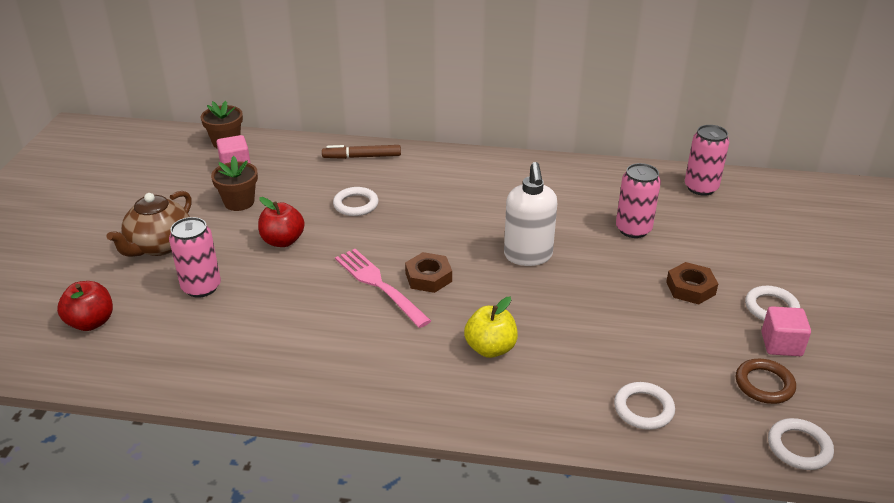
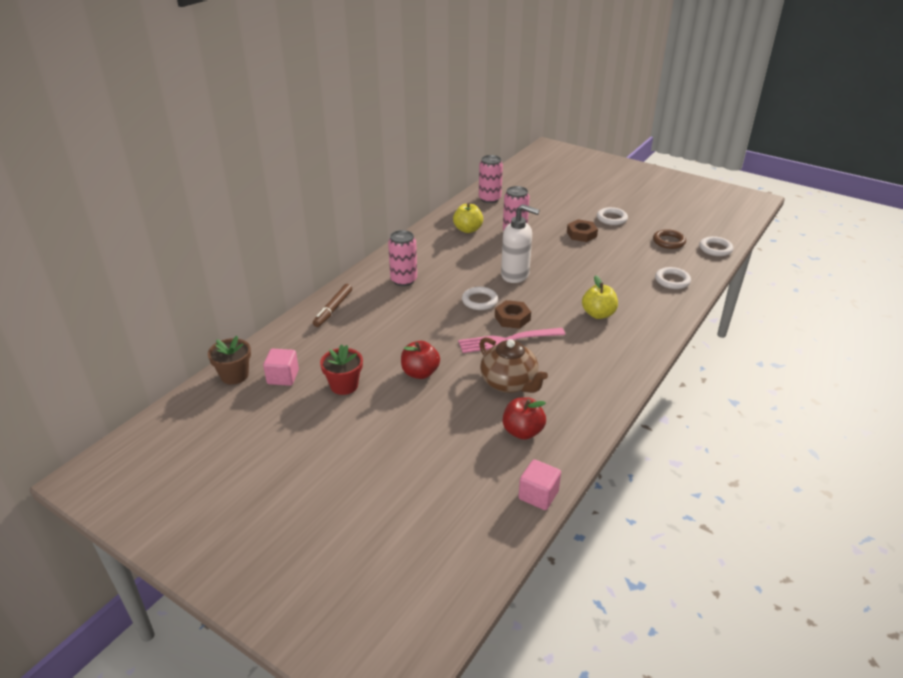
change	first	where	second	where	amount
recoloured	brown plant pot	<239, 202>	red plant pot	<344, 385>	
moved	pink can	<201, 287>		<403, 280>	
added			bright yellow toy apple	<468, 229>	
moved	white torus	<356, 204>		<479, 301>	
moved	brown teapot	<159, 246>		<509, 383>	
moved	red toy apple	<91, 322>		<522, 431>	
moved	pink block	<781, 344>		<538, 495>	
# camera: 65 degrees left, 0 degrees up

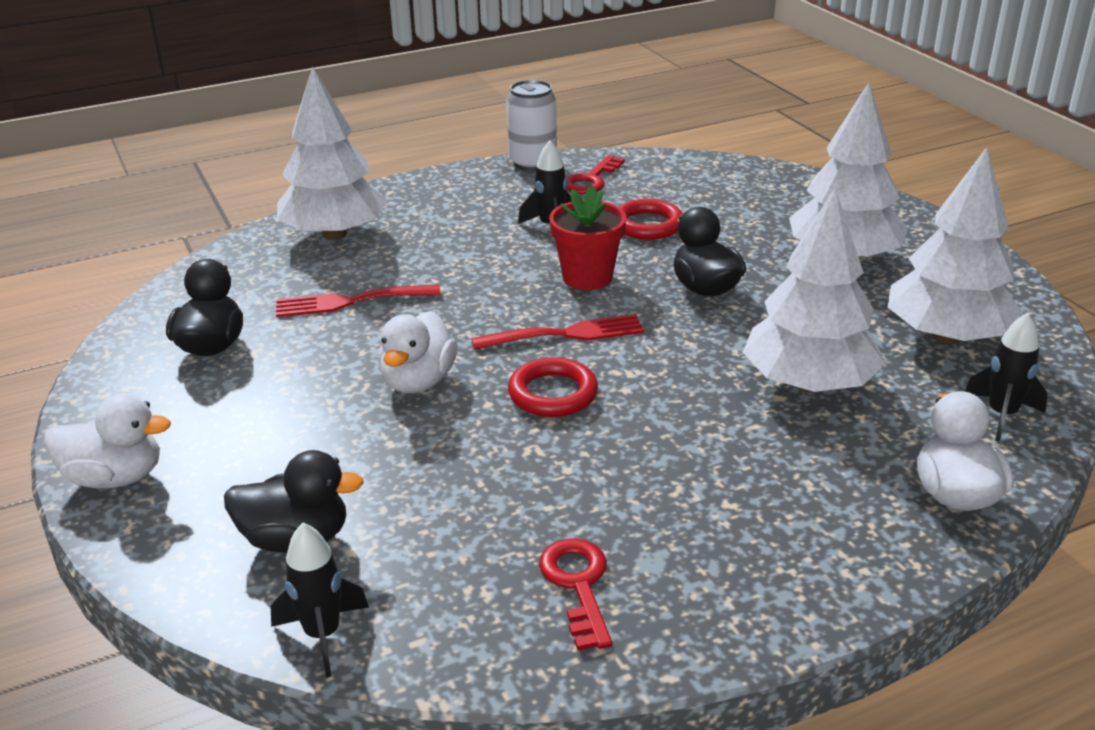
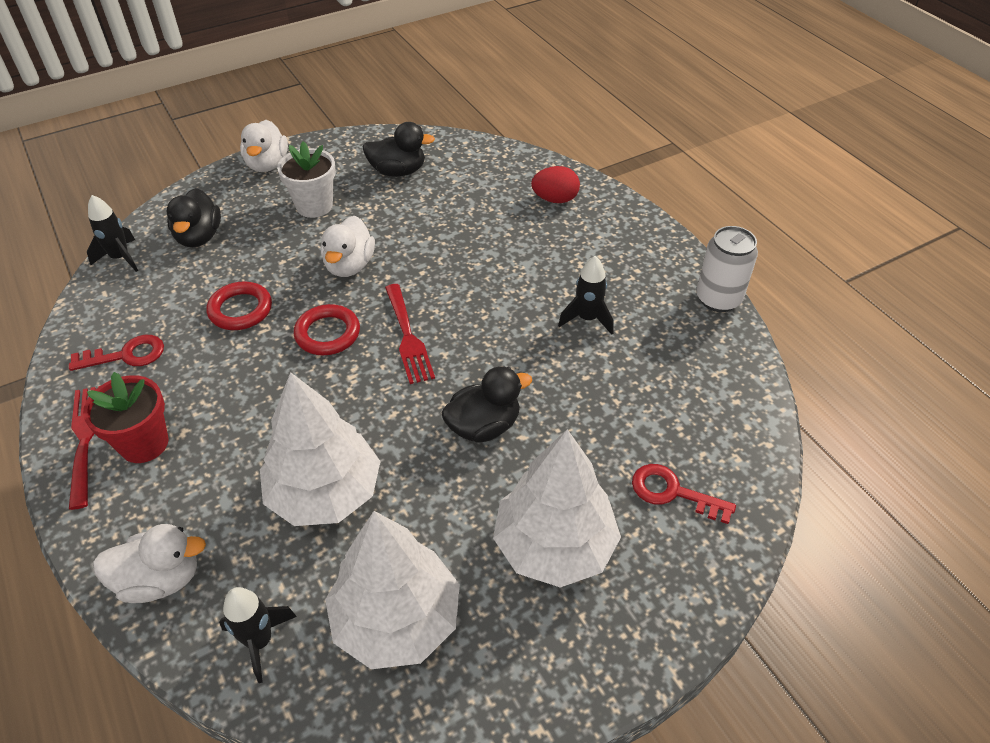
change	first	where	second	where	amount
moved	red table fork	<350, 302>		<85, 439>	
moved	red plant pot	<587, 277>		<144, 443>	
moved	red torus	<647, 225>		<240, 310>	
added			white plant pot	<314, 206>	
turned	white rubber duck	<418, 381>		<349, 266>	90 degrees counterclockwise
replaced	white tree	<335, 234>	red egg shape	<555, 199>	
moved	red door key	<591, 180>		<673, 492>	
# camera: 85 degrees right, 15 degrees up

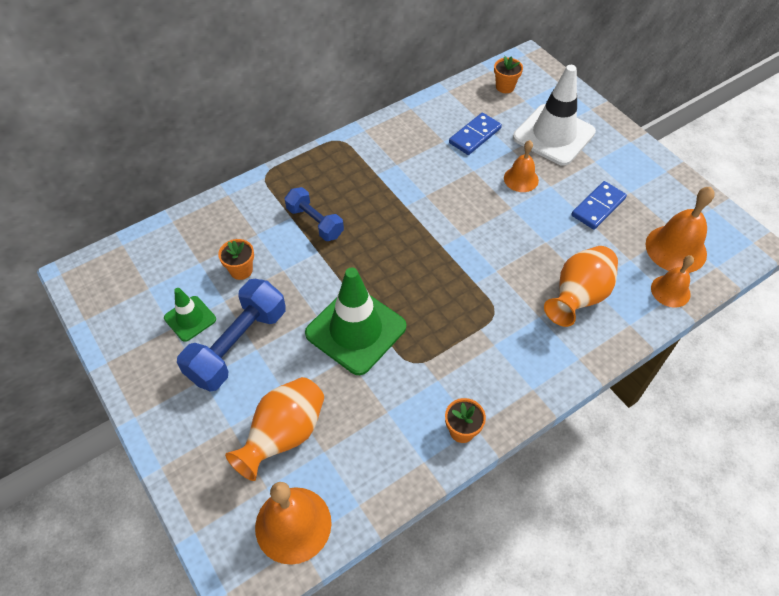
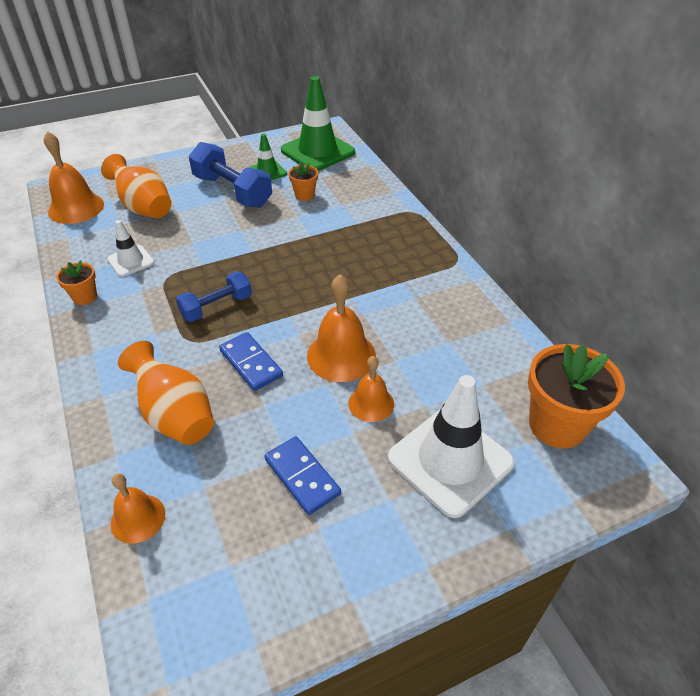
change	first	where	second	where	amount
added			white safety cone	<131, 261>	
moved	cobalt dumbbell	<315, 222>		<216, 307>	
moved	cobalt domino tile	<475, 136>		<251, 363>	
moved	emerald safety cone	<356, 330>		<317, 151>	
moved	orange-coloured school bell	<676, 249>		<341, 355>	
resized	orange-coloured plant pot	<505, 87>		<557, 425>	x1.99
# camera: 100 degrees right, 10 degrees down

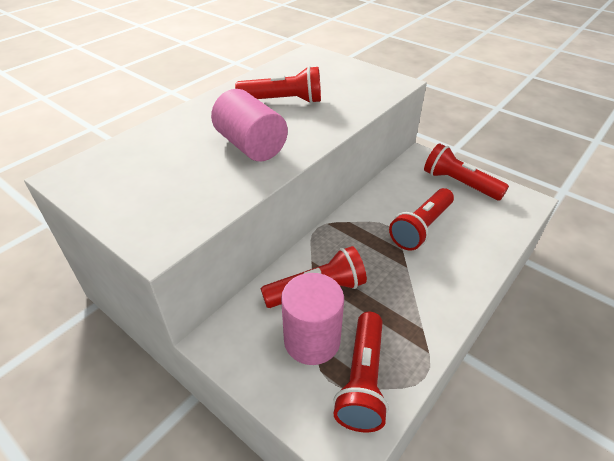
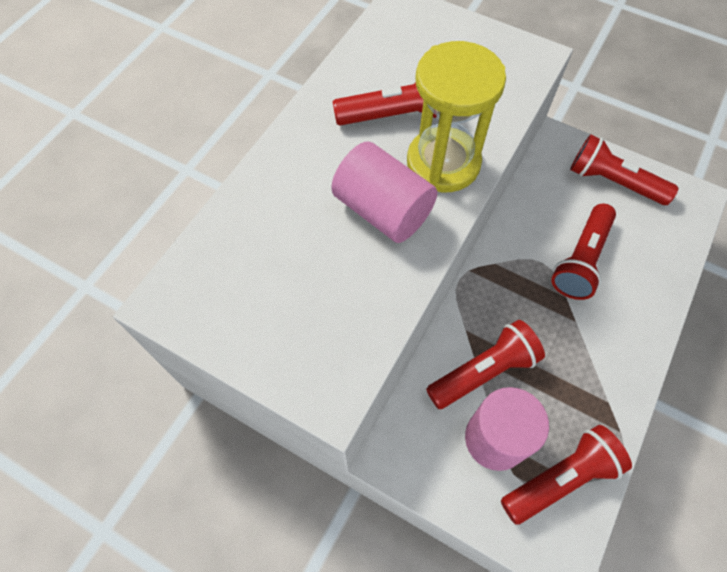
change	first	where	second	where	amount
added			bright yellow sandglass	<443, 163>	
turned	red torch	<363, 380>		<560, 478>	120 degrees counterclockwise
# camera: 10 degrees left, 20 degrees up

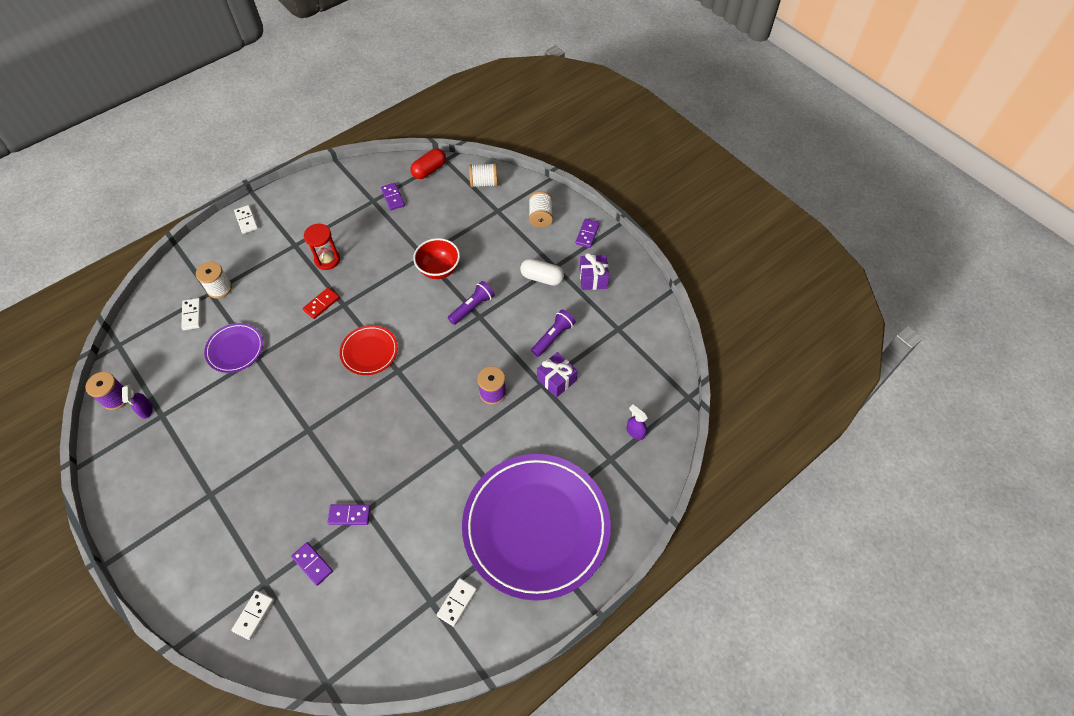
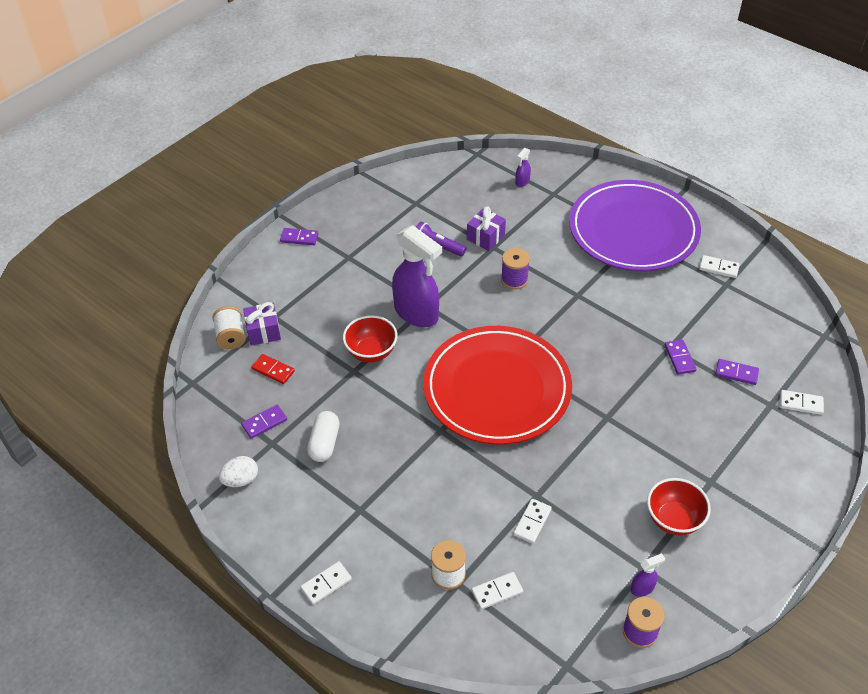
change	first	where	second	where	amount
added			white egg shape	<241, 480>	
moved	purple wrapped gift	<593, 278>		<263, 332>	
moved	red domino tile	<321, 304>		<273, 370>	
moved	white capsule	<542, 278>		<324, 443>	
replaced	purple torch	<472, 307>	purple spray cleaner	<416, 313>	
resized	red flat dish	<369, 351>		<497, 389>	x2.25
replaced	purple flat dish	<235, 349>	white domino tile	<532, 522>	
added			red deep dish	<673, 519>	
turned	purple domino tile	<312, 564>		<736, 373>	75 degrees clockwise
removed	red sandglass	<327, 260>			
removed	red capsule	<429, 170>			
removed	white reel of thread	<540, 217>			
# camera: 100 degrees left, 10 degrees down

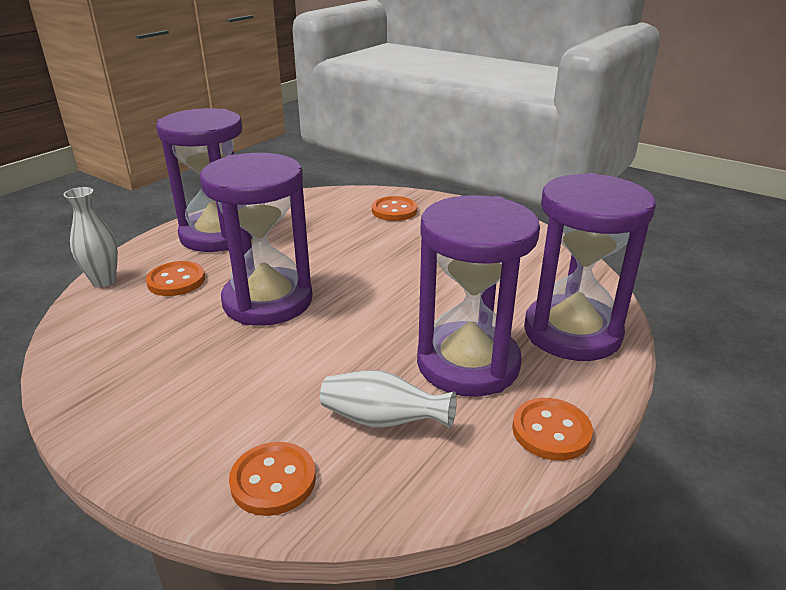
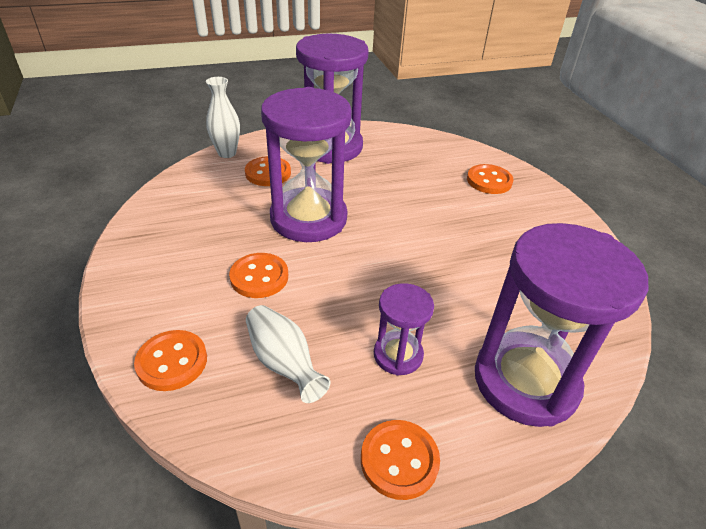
change	first	where	second	where	amount
added			orange-coloured button	<259, 277>	
resized	purple sandglass	<468, 363>		<398, 355>	x0.50
# camera: 35 degrees right, 10 degrees up

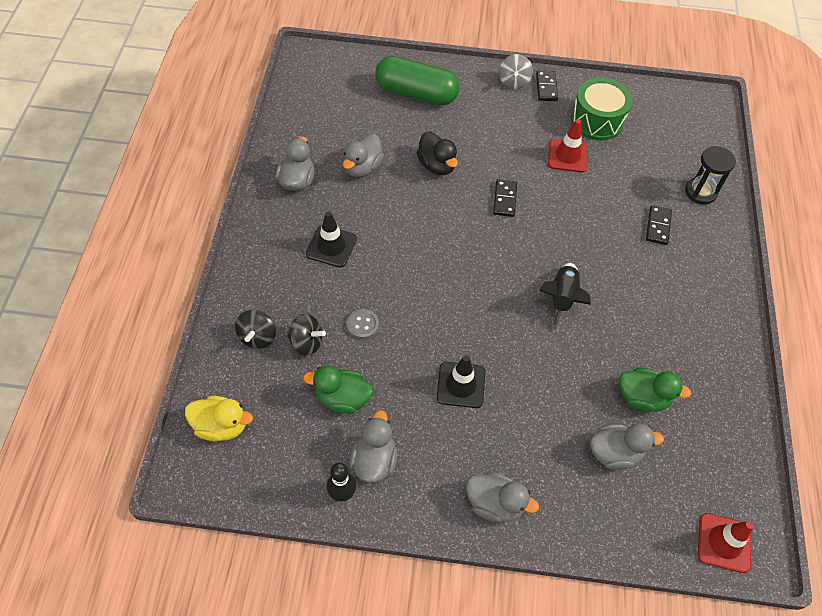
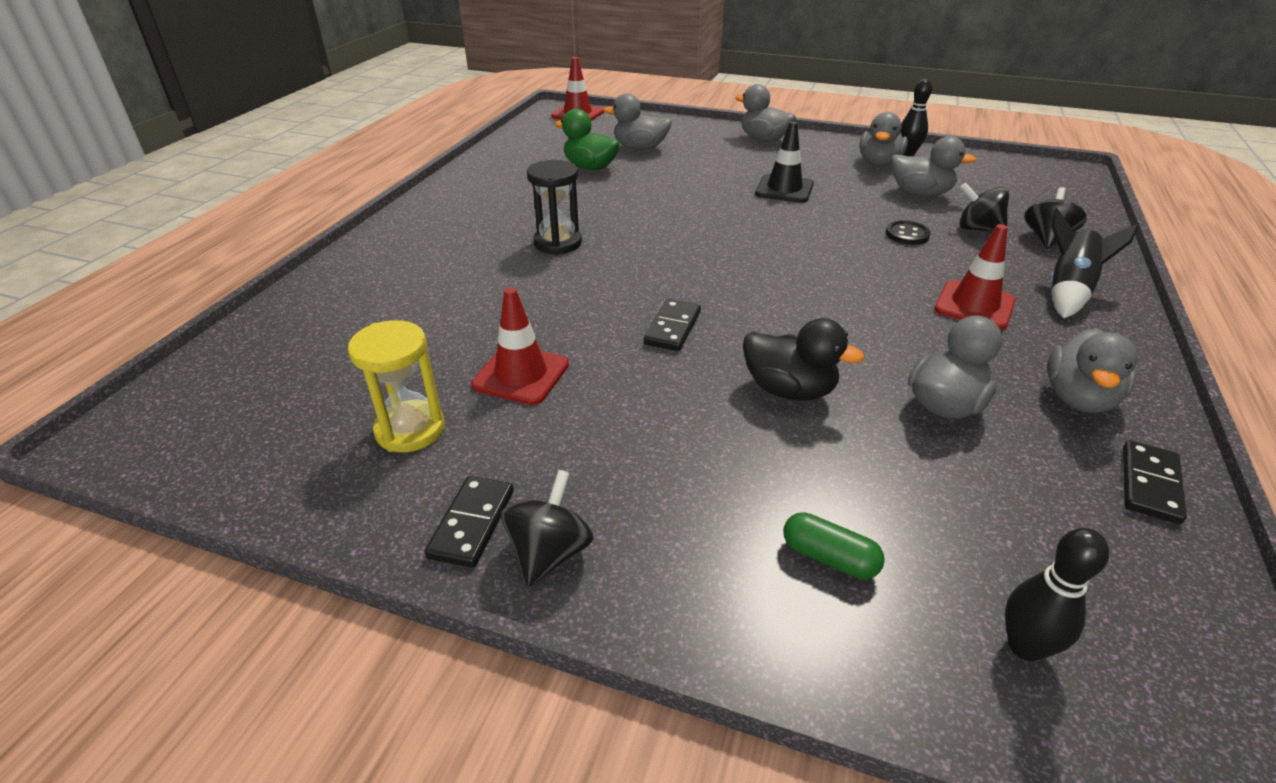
change	first	where	second	where	amount
replaced	emerald toy drum	<597, 120>	bright yellow sandglass	<410, 429>	
recoloured	gray toy top	<513, 82>	ebony toy top	<549, 552>	
moved	ebony sandglass	<700, 192>		<557, 243>	
turned	ebony rubber duck	<437, 165>		<789, 390>	135 degrees clockwise
resized	emerald capsule	<416, 93>		<829, 557>	x0.42
recoloured	gray button	<362, 324>	ebony button	<907, 235>	
recoloured	emerald rubber duck	<342, 398>	gray rubber duck	<920, 193>	
recoloured	ebony safety cone	<331, 246>	red safety cone	<974, 305>	
added			ebony tenpin	<1024, 646>	
moved	ebony spaceship	<561, 298>		<1067, 291>	
moved	ebony domino tile	<658, 226>		<1149, 484>	
removed	bright yellow rubber duck	<221, 426>			
# camera: 165 degrees left, 20 degrees down

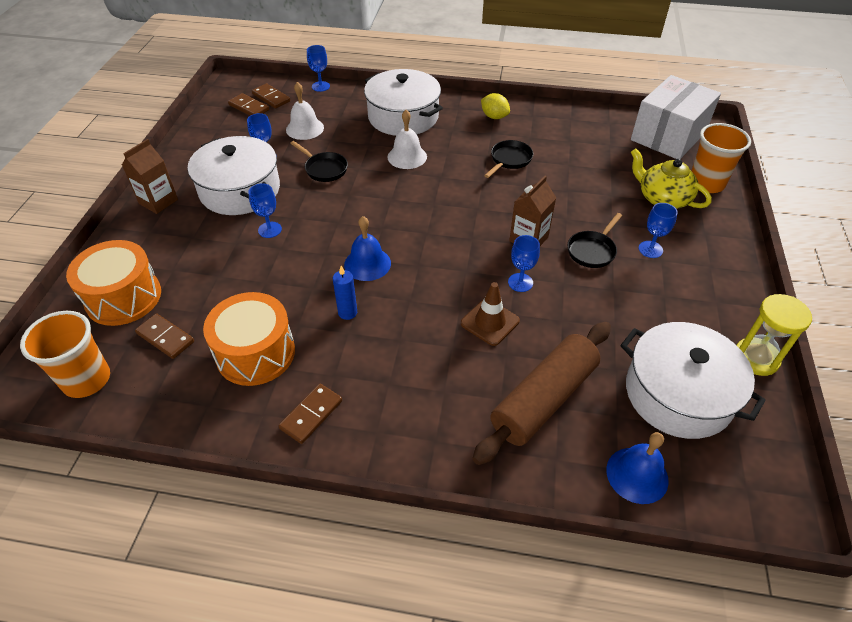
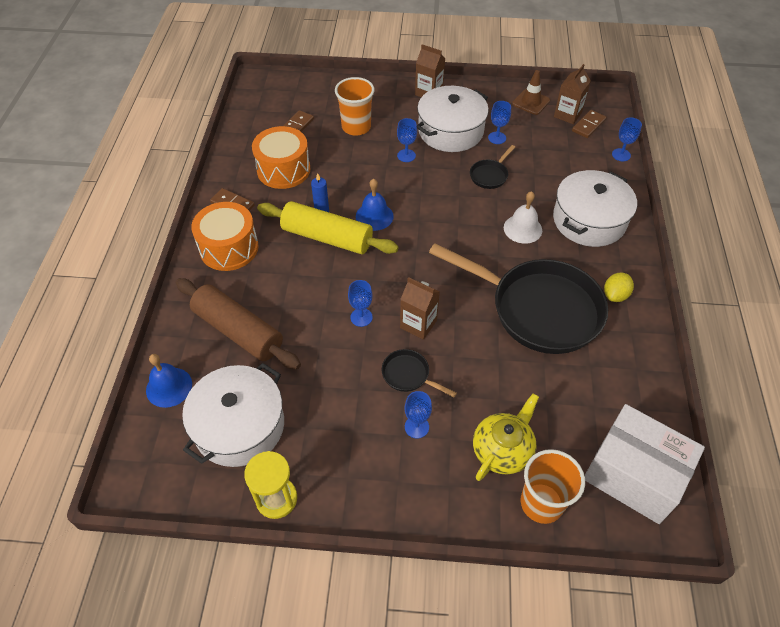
change	first	where	second	where	amount
moved	orange-coloured toy drum	<123, 297>		<229, 248>	
added			bright yellow pastry roller	<327, 237>	
moved	orange-coloured cup	<86, 380>		<356, 127>	
resized	ebony frying pan	<509, 160>		<538, 309>	x2.47
moved	brown safety cone	<490, 322>		<531, 102>	
replaced	brown domino tile	<249, 107>	brown milk carton	<567, 115>	
removed	white school bell	<305, 128>			
# camera: 85 degrees right, 5 degrees up

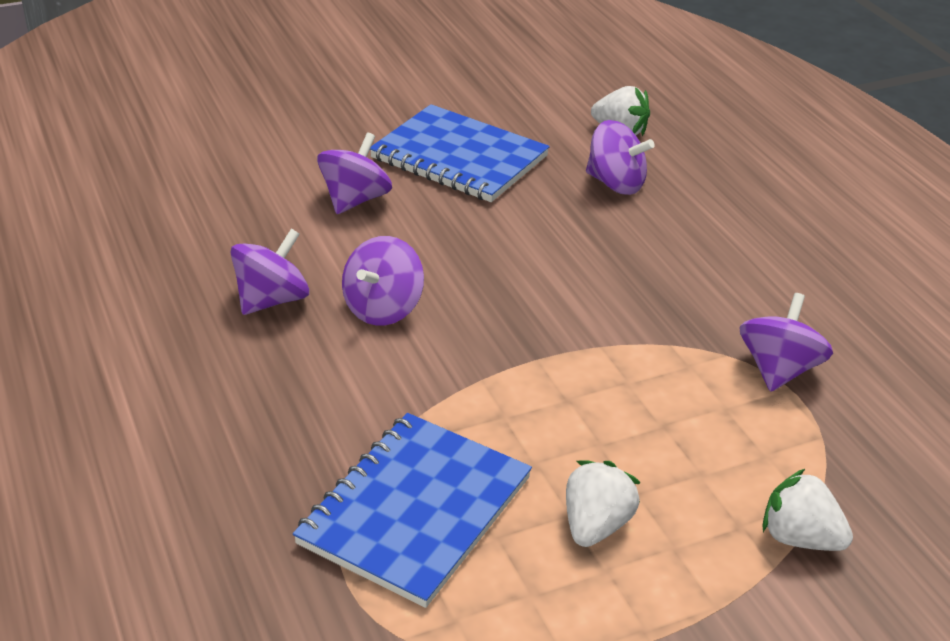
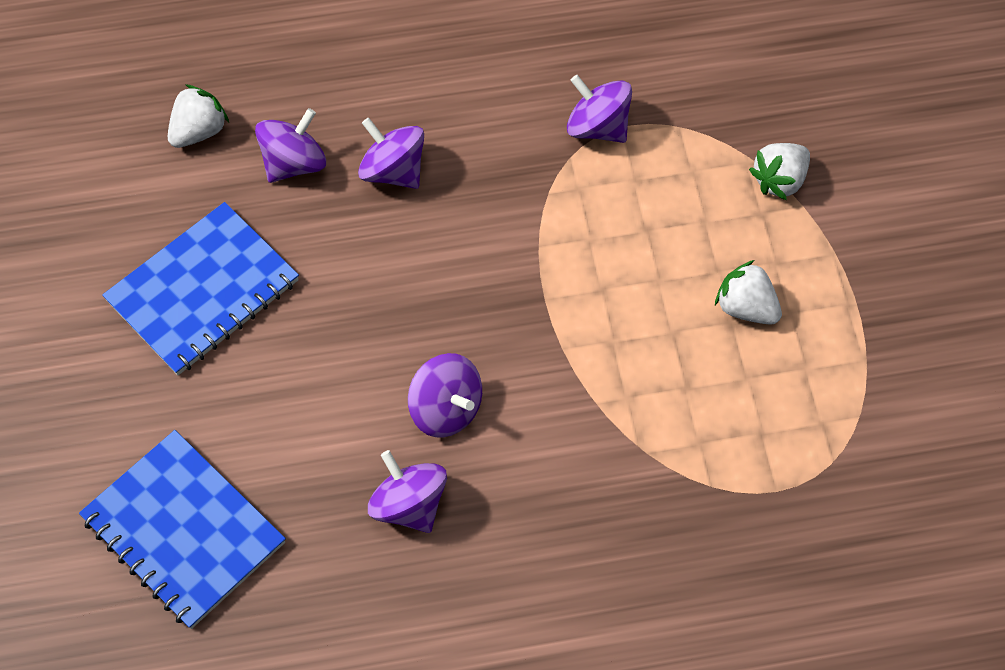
change	first	where	second	where	amount
moved	cobalt exercise book	<415, 510>		<183, 530>	
moved	purple toy top	<355, 200>		<393, 171>	
# camera: 75 degrees left, 25 degrees up

